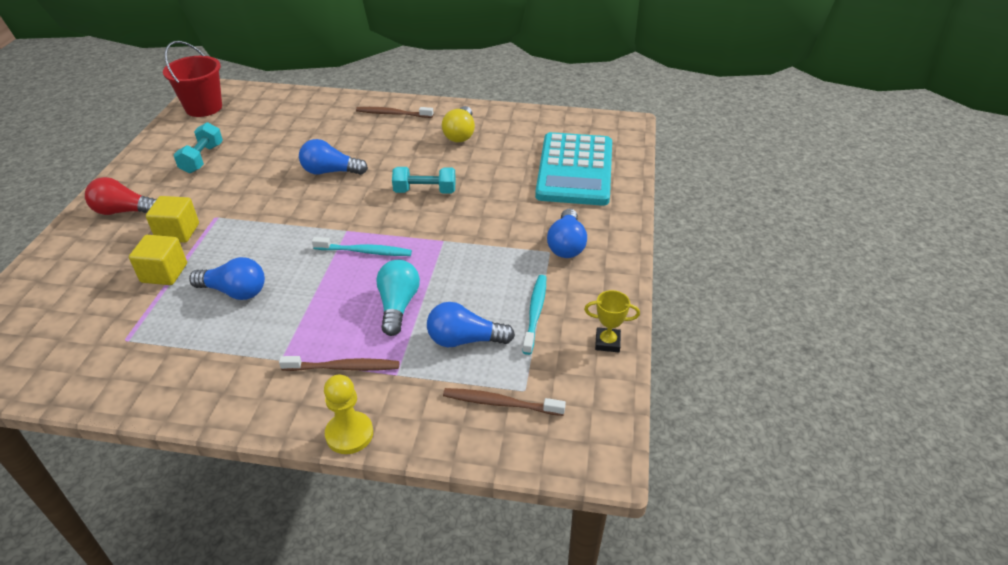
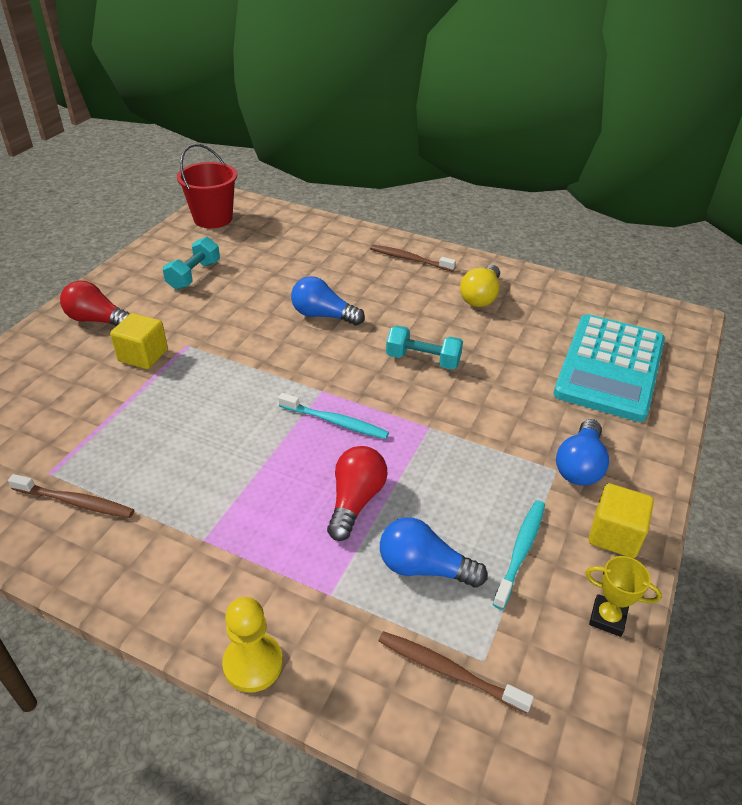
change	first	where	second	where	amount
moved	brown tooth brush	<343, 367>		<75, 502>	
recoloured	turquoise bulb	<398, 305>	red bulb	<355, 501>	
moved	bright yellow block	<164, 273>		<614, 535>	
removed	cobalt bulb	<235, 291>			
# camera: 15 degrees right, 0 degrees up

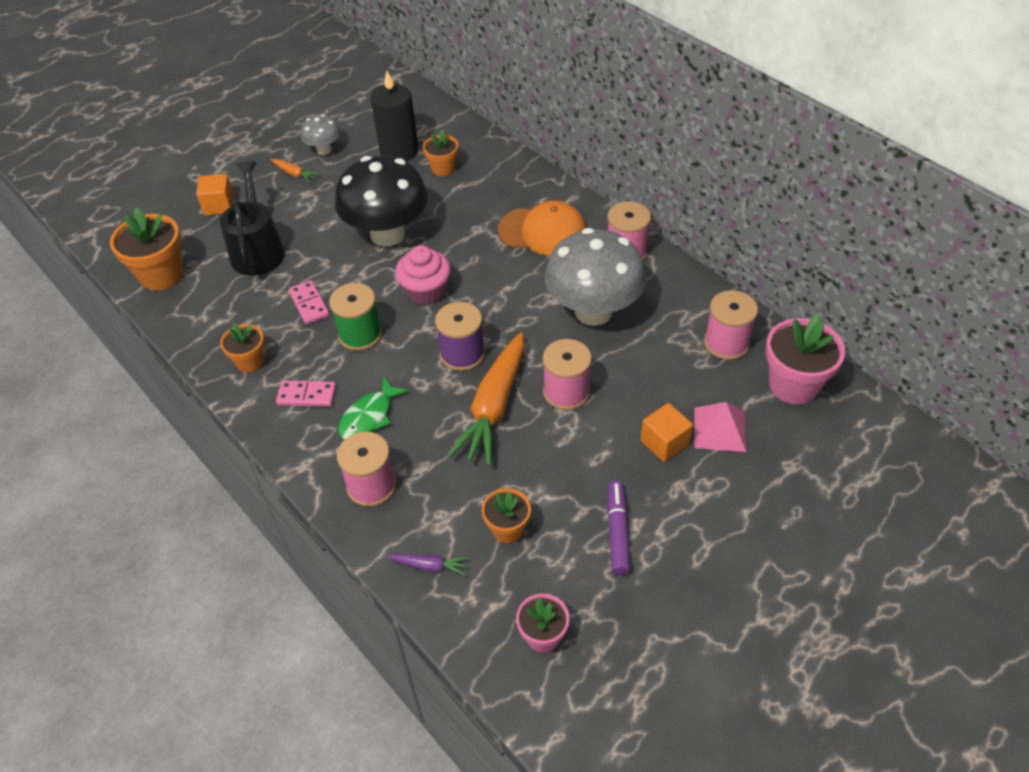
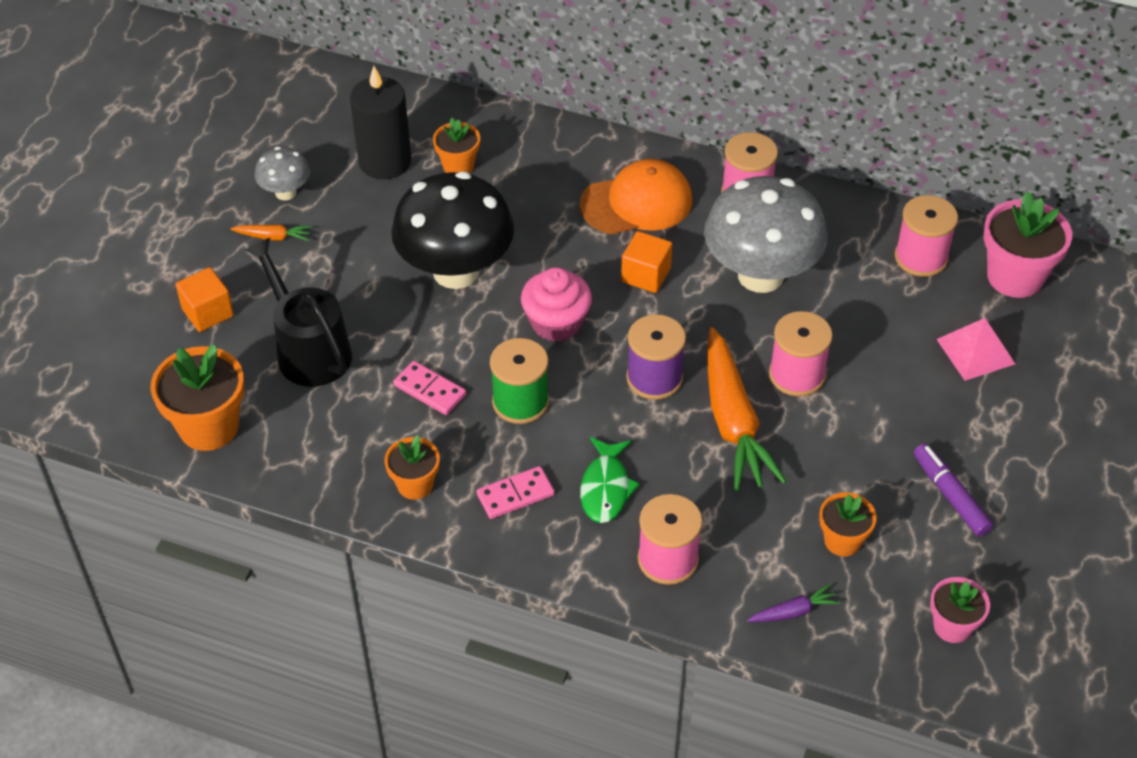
change	first	where	second	where	amount
moved	orange-coloured block	<664, 443>		<646, 275>	
# camera: 30 degrees left, 0 degrees up

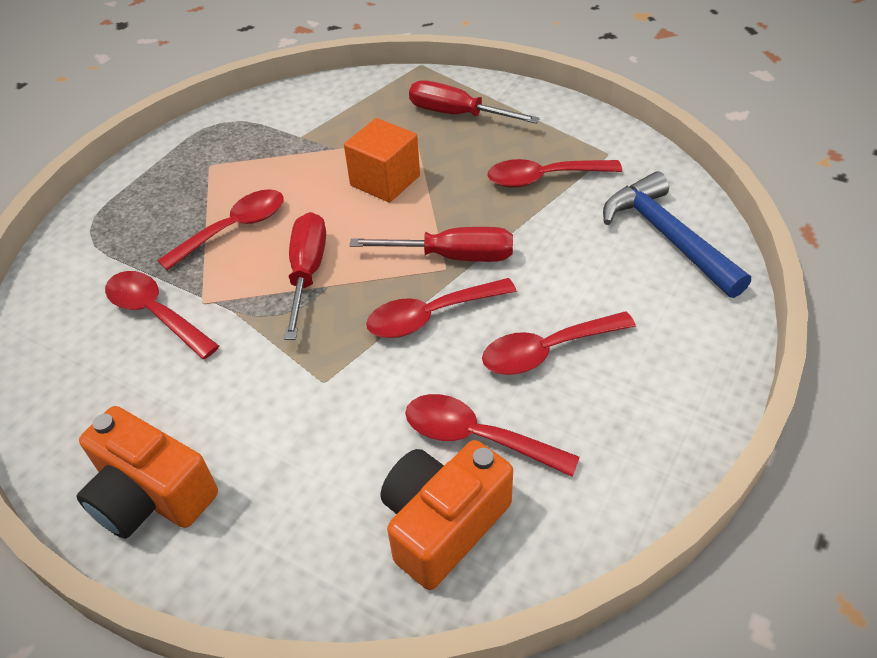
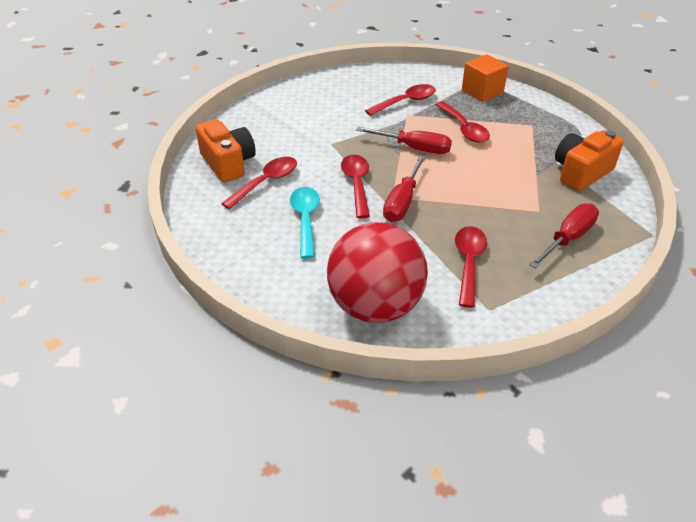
change	first	where	second	where	amount
recoloured	red spoon	<547, 351>	turquoise spoon	<305, 219>	
replaced	cobalt claw hammer	<667, 237>	red ball	<375, 306>	
moved	orange-coloured block	<385, 181>		<482, 91>	
moved	orange-coloured camera	<151, 495>		<581, 172>	
# camera: 105 degrees right, 5 degrees down

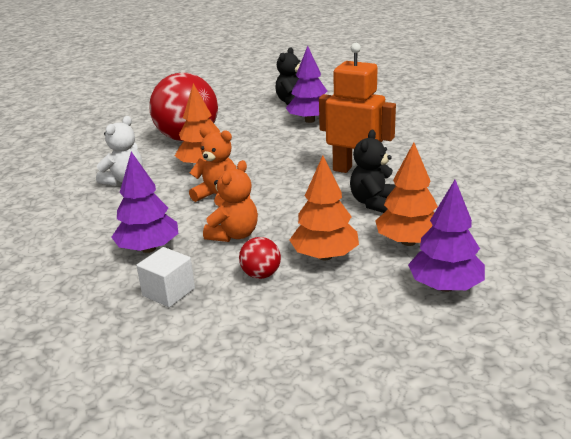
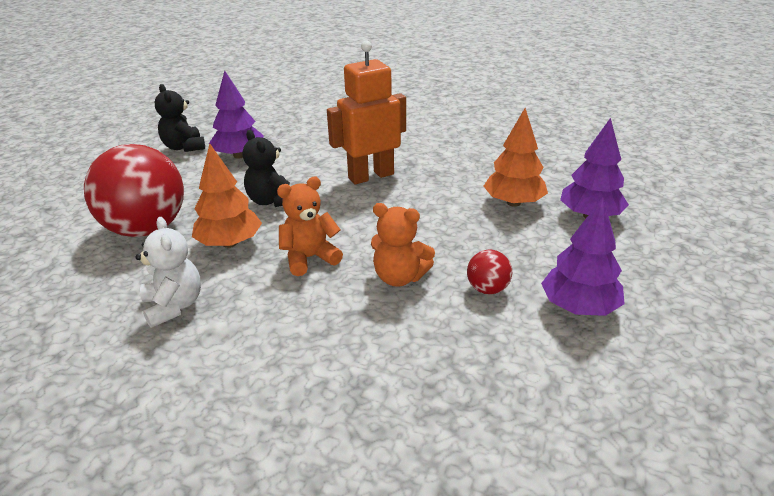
change	first	where	second	where	amount
moved	ebony teddy	<374, 203>		<271, 201>	
turned	orange-coloured teddy	<234, 235>		<399, 277>	135 degrees clockwise
moved	purple tree	<148, 248>		<579, 307>	
removed	white block	<168, 292>			
removed	orange-coloured tree	<325, 256>			
# camera: 55 degrees left, 5 degrees up

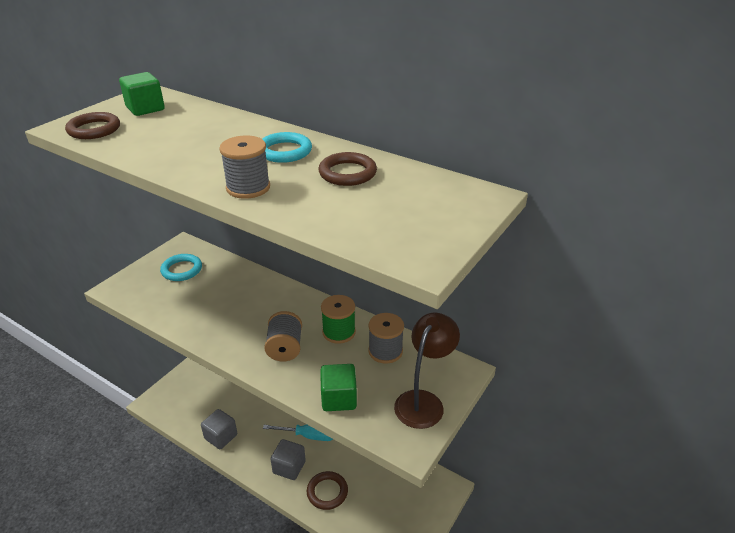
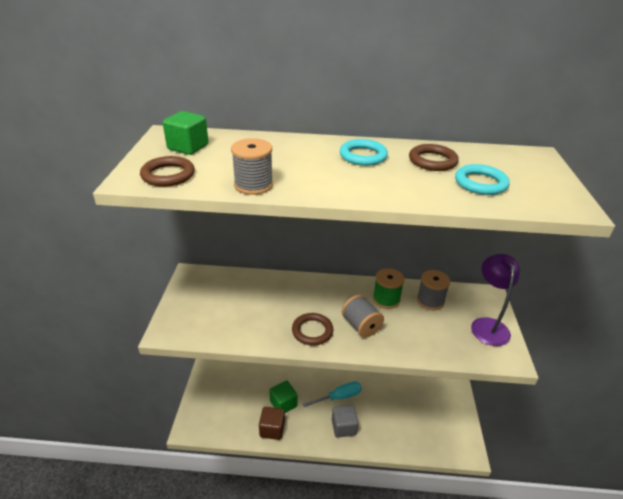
change	first	where	second	where	amount
moved	gray reel of thread	<248, 188>		<253, 185>	
recoloured	gray block	<221, 437>	brown block	<272, 429>	
moved	emerald block	<339, 398>		<283, 404>	
moved	brown torus	<327, 492>		<312, 331>	
moved	turquoise torus	<182, 270>		<480, 183>	
recoloured	brown lamp	<423, 401>	purple lamp	<488, 325>	
# camera: 30 degrees left, 0 degrees up

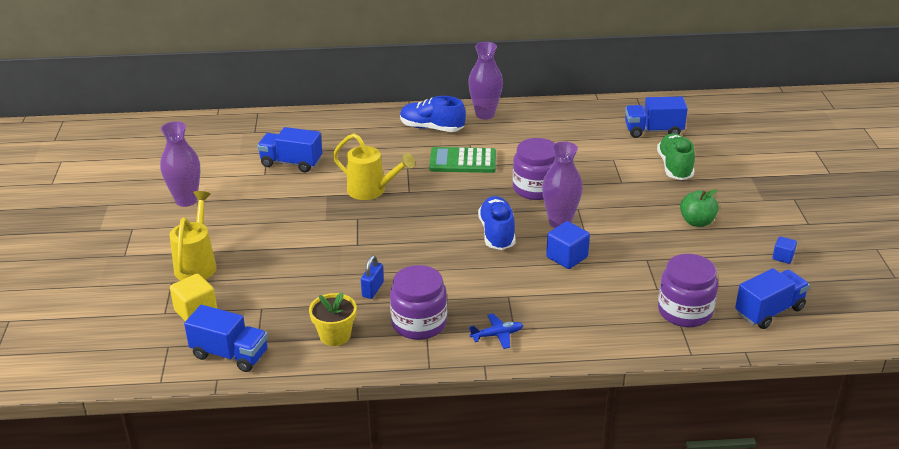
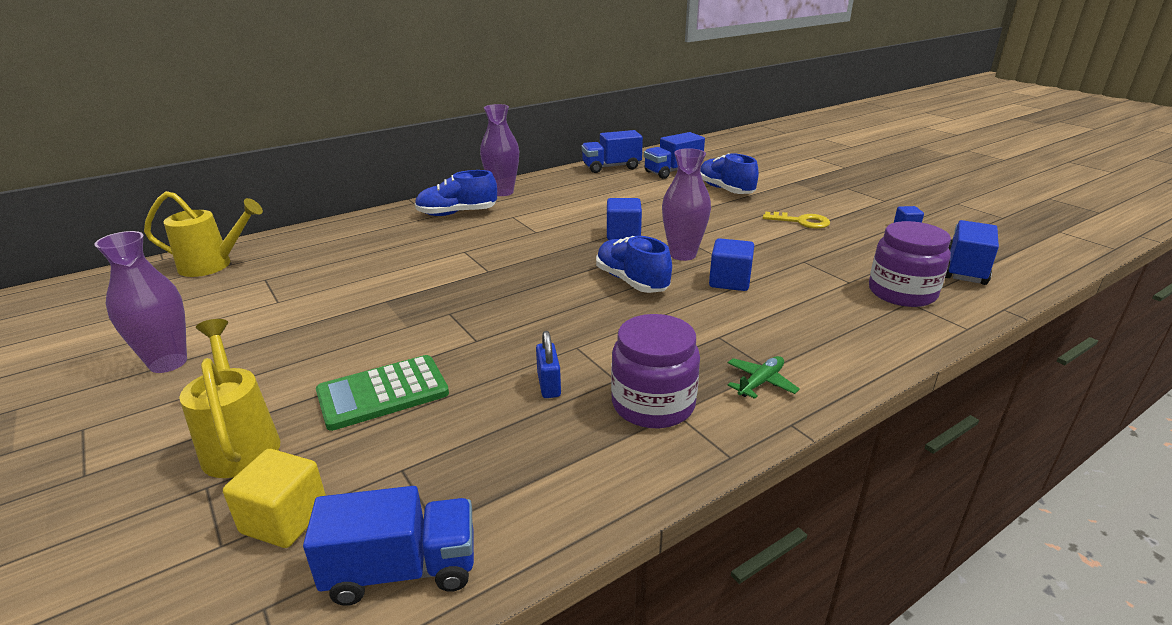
change	first	where	second	where	amount
moved	bright yellow watering pot	<371, 191>		<213, 265>	
moved	emerald adding machine	<463, 161>		<383, 393>	
moved	cobalt truck	<291, 163>		<611, 167>	
replaced	purple jar	<536, 188>	cobalt block	<623, 234>	
recoloured	emerald lace-up shoe	<675, 167>	cobalt lace-up shoe	<725, 190>	
recoloured	cobalt toy plane	<497, 335>	emerald toy plane	<760, 382>	
replaced	emerald toy apple	<697, 222>	bright yellow door key	<801, 222>	
removed	bright yellow plant pot	<335, 335>			
# camera: 30 degrees left, 5 degrees down

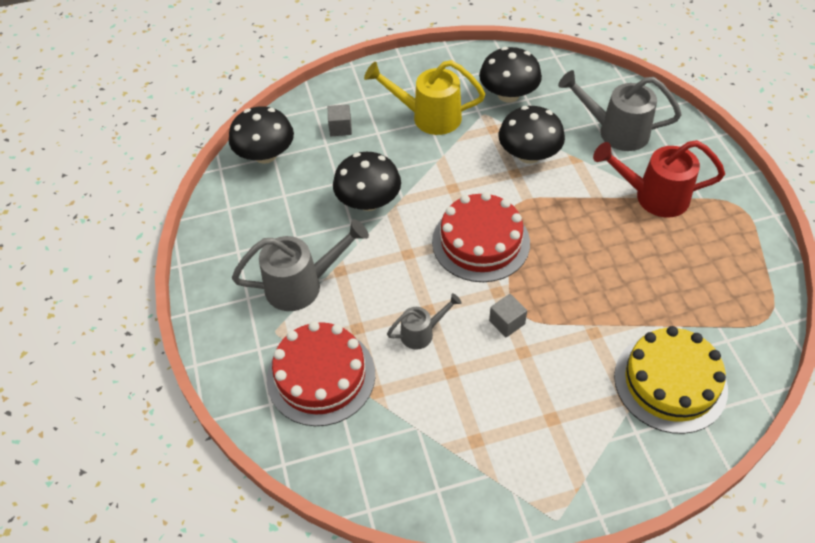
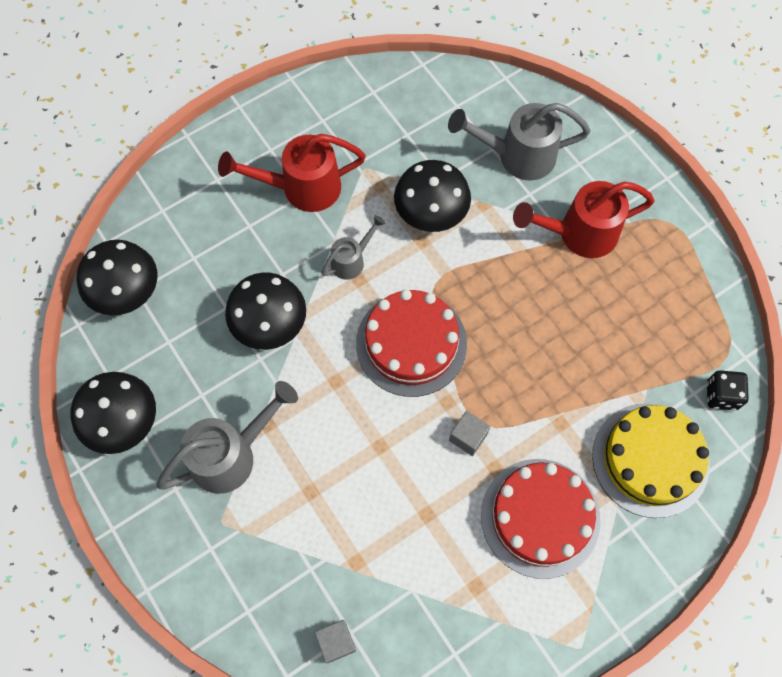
change	first	where	second	where	amount
moved	ebony fungus	<508, 94>		<123, 422>	
recoloured	bright yellow watering pot	<429, 117>	red watering pot	<302, 188>	
moved	gray block	<340, 128>		<336, 642>	
moved	gray watering pot	<422, 333>		<351, 260>	
moved	red gateau	<321, 376>		<540, 517>	
added			ebony game die	<721, 395>	
# camera: 20 degrees left, 15 degrees up

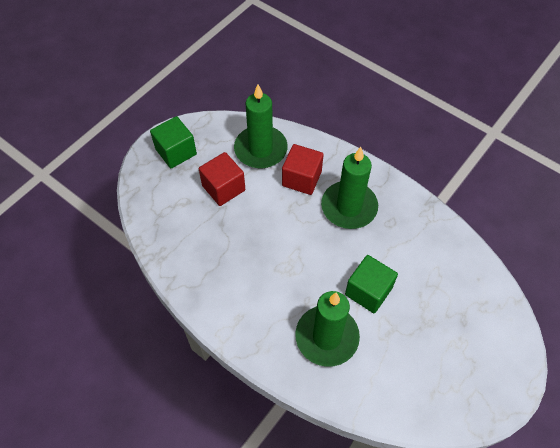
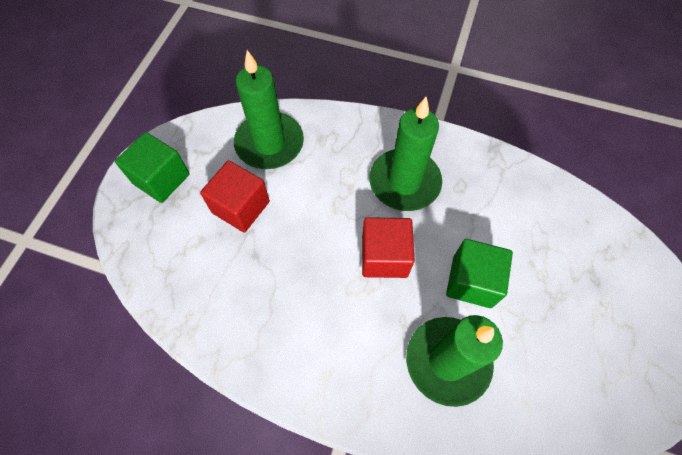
change	first	where	second	where	amount
moved	red block	<301, 178>		<384, 256>	
# camera: 20 degrees left, 5 degrees up

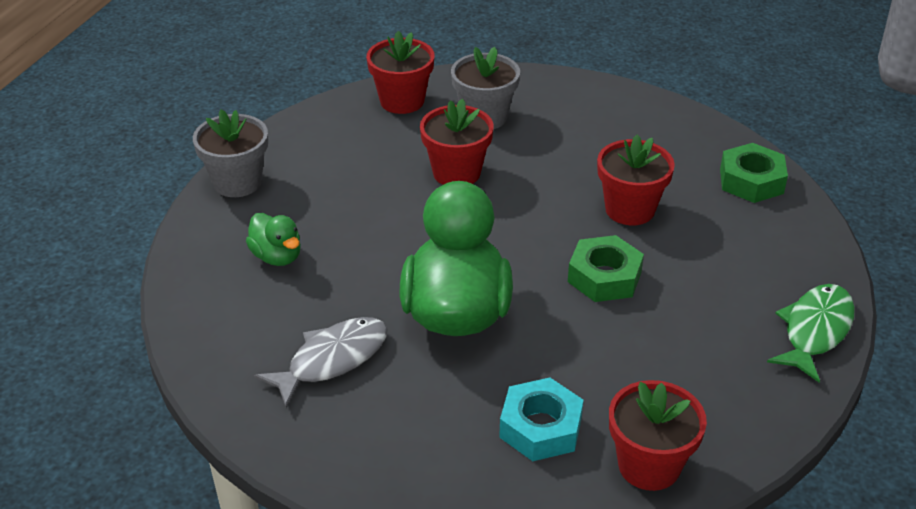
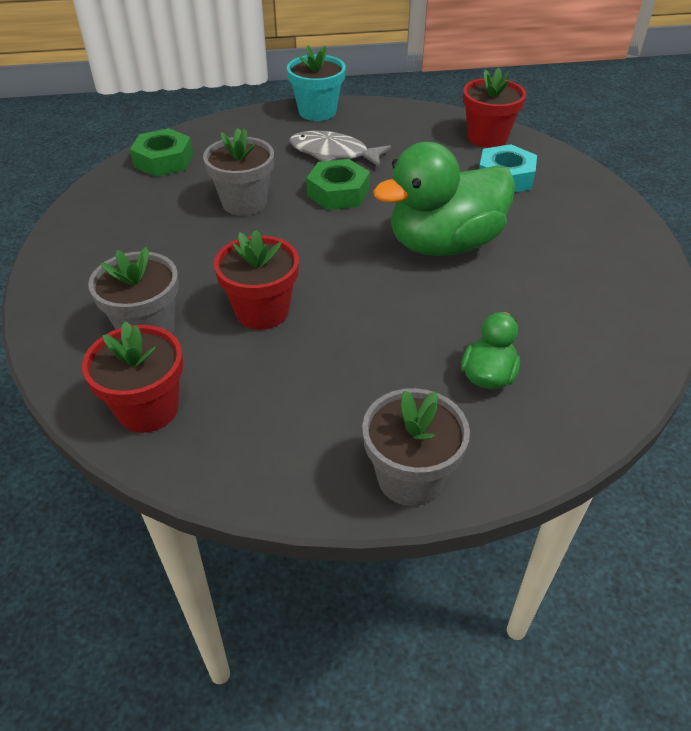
change	first	where	second	where	amount
recoloured	red plant pot	<630, 209>	gray plant pot	<244, 202>	
replaced	emerald toy fish	<815, 331>	turquoise plant pot	<317, 112>	
moved	gray toy fish	<332, 360>		<333, 153>	
# camera: 120 degrees left, 5 degrees up

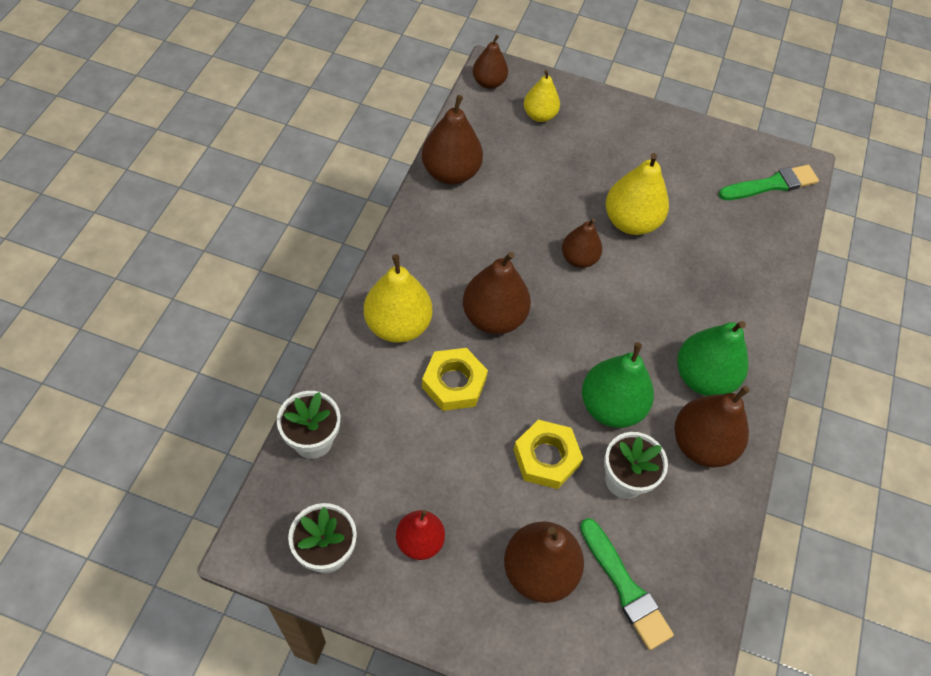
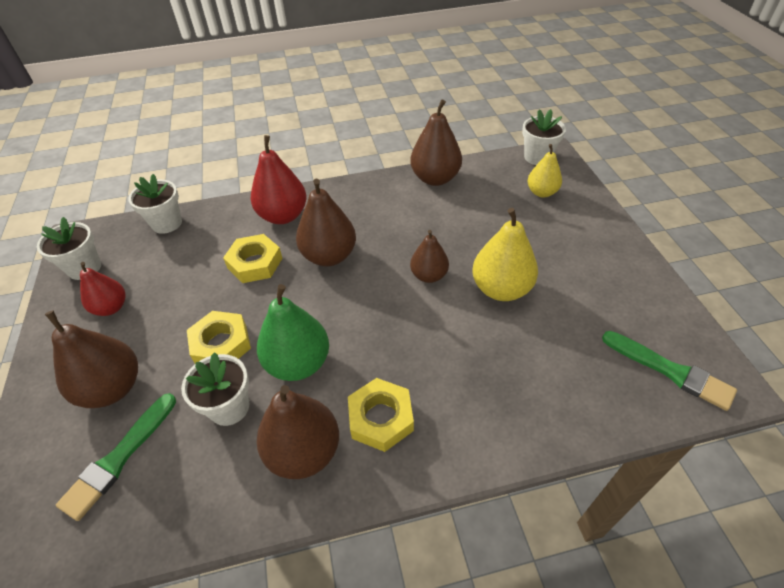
change	first	where	second	where	amount
recoloured	bright yellow pear	<398, 325>	red pear	<283, 216>	
replaced	emerald pear	<703, 377>	bright yellow hexagon nut	<381, 418>	
replaced	brown pear	<489, 82>	white plant pot	<537, 157>	
# camera: 65 degrees right, 10 degrees down

